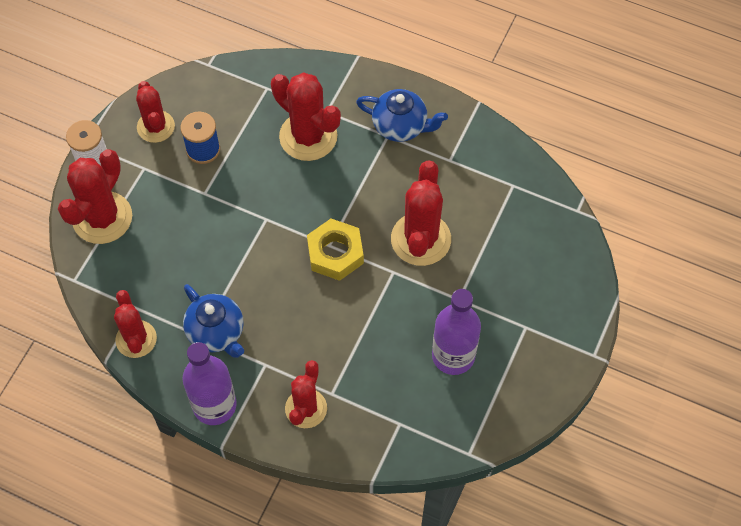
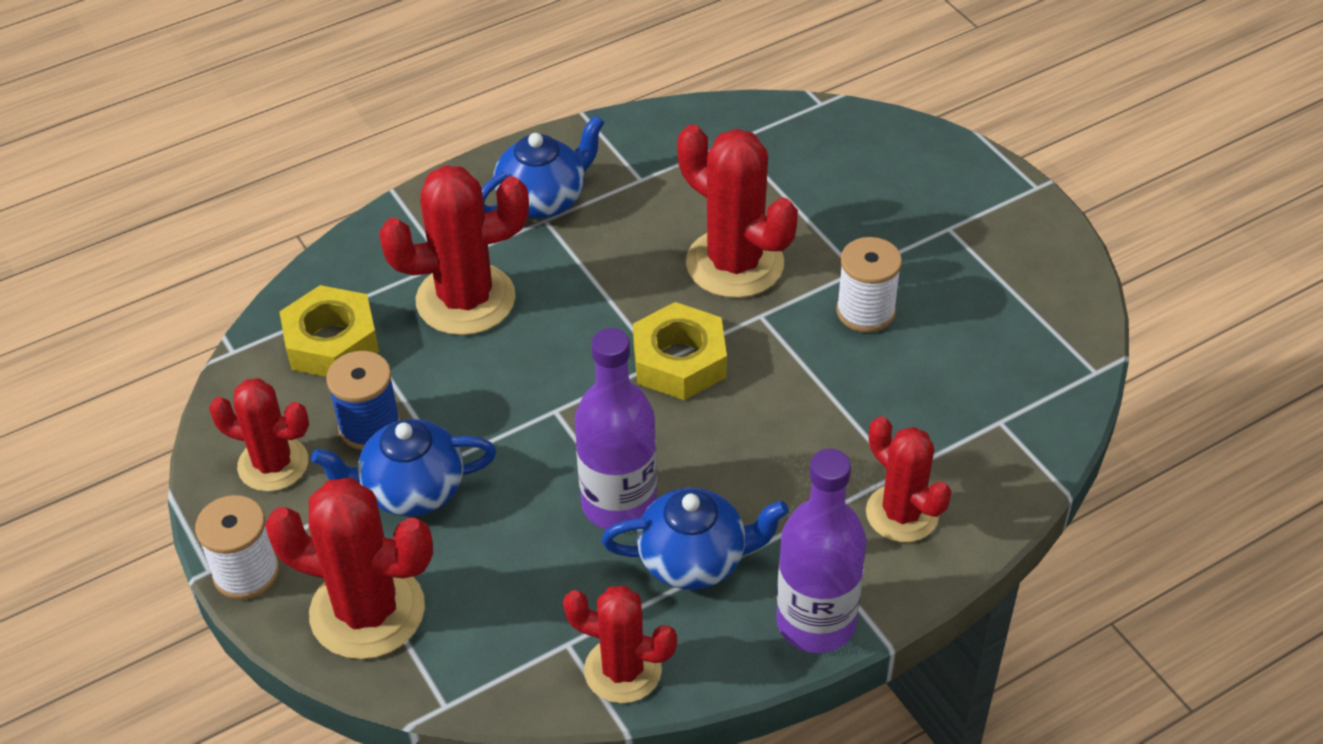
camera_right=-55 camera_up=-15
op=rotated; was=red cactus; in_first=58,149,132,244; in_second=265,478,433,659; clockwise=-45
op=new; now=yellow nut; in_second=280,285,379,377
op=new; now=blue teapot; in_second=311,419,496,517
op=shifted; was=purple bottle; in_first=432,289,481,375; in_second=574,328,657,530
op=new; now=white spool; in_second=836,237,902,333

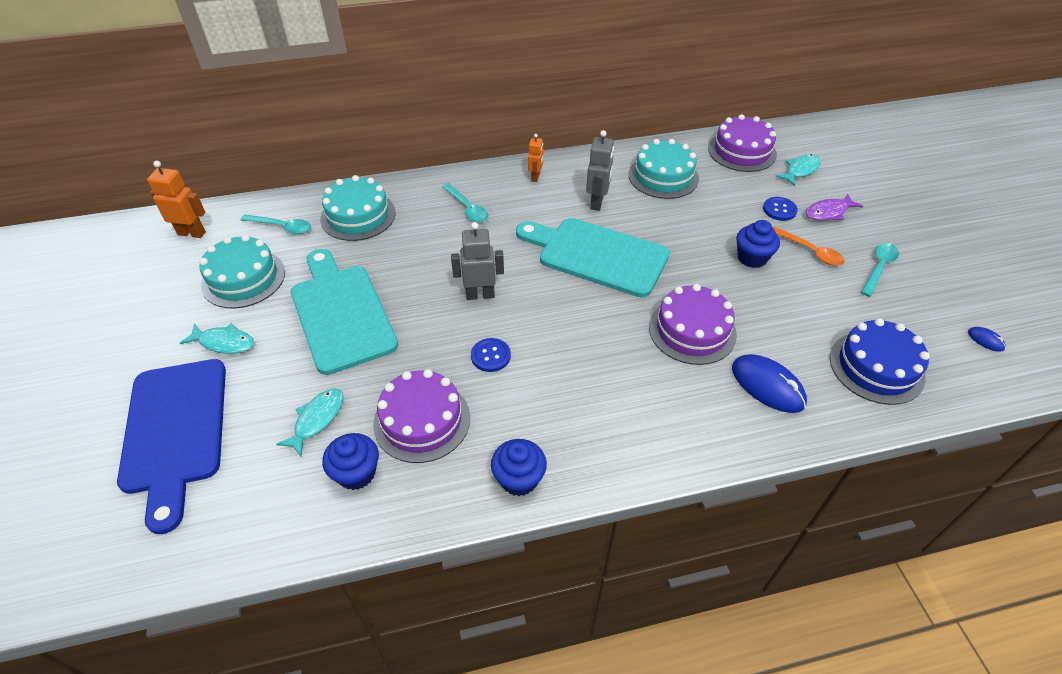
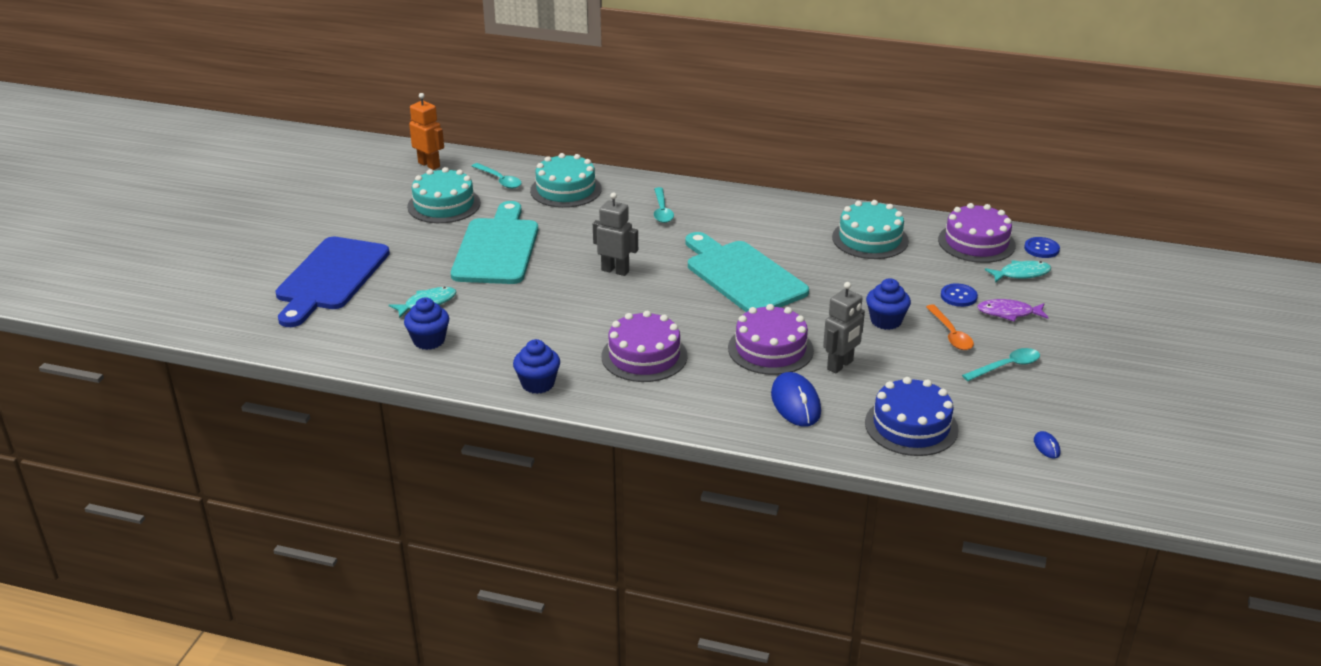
camera_right=30 camera_up=-15
op=shifted; was=purple cake; in_first=373,369,470,463; in_second=601,311,688,382
op=shifted; was=grey robot; in_first=586,130,614,211; in_second=823,282,865,373
op=shifted; was=blue button; in_first=471,338,511,372; in_second=1024,237,1060,258
op=gone; was=turquoise fish; in_first=179,323,254,354
op=gone; was=orange robot; in_first=528,134,544,182

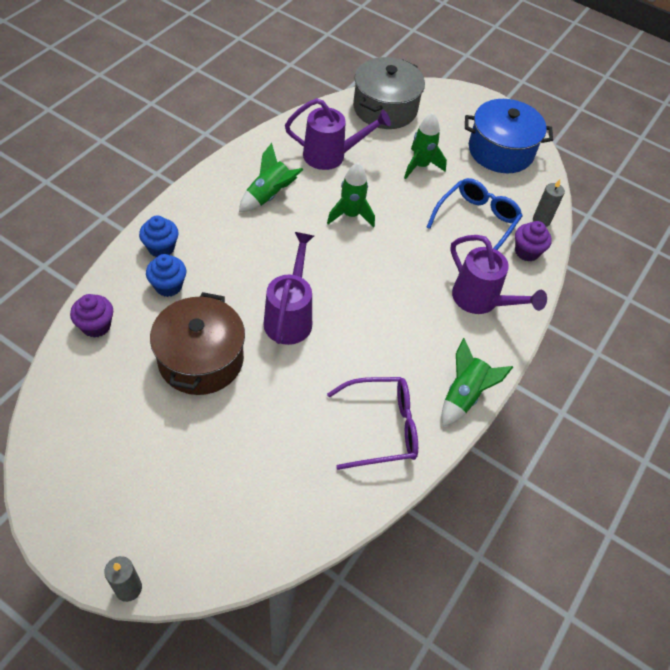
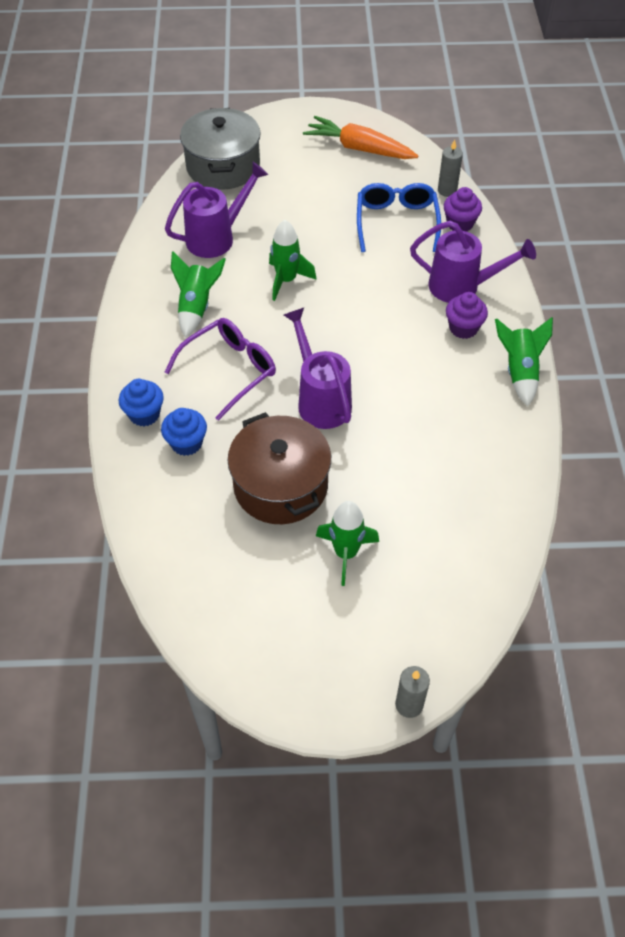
camera_right=-30 camera_up=0
op=shifted; was=purple glasses; in_first=327,377,418,470; in_second=165,318,276,421
op=swapped; was=blue pot; now=orange carrot; in_first=465,99,553,173; in_second=303,116,418,159
op=shifted; was=green rocket; in_first=404,113,447,179; in_second=316,501,379,586
op=shifted; was=purple cupcake; in_first=70,294,113,338; in_second=446,292,488,339

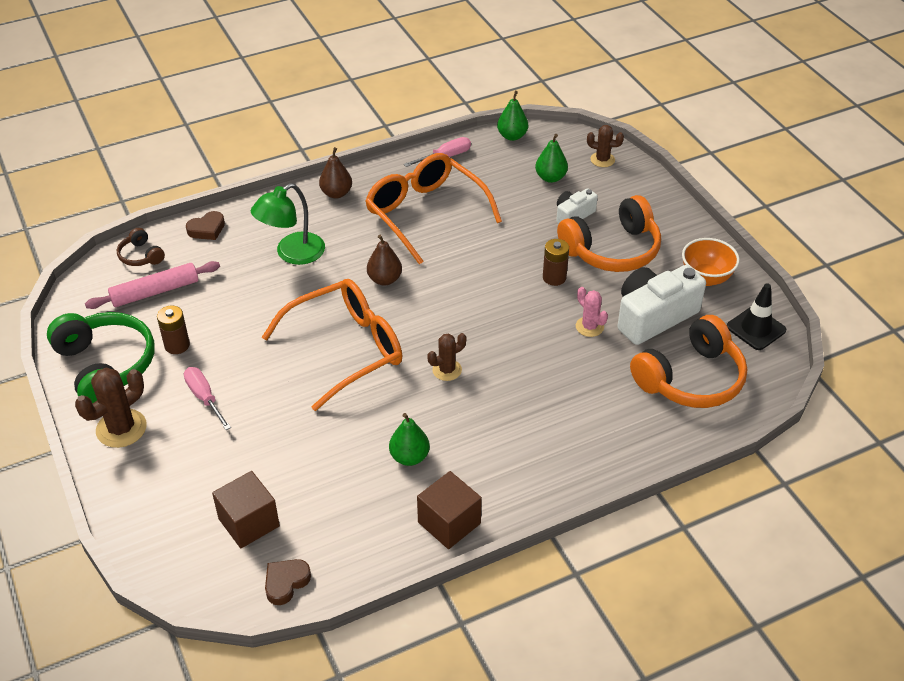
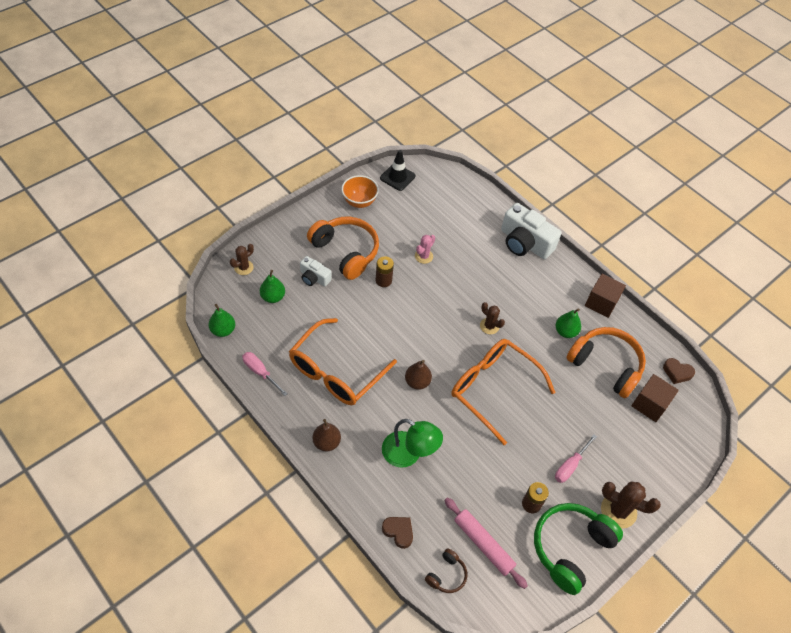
camera_right=-110 camera_up=10
op=rotated; was=brown cactus; in_first=587,125,624,167; in_second=230,244,254,275; clockwise=45
op=shifted; was=white camera; in_first=617,265,706,345; in_second=501,203,561,259
op=shifted; was=orange headphones; in_first=630,315,747,408; in_second=566,327,646,398

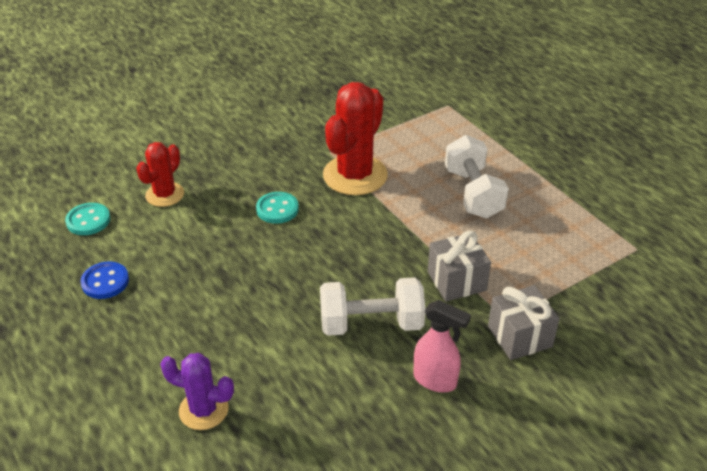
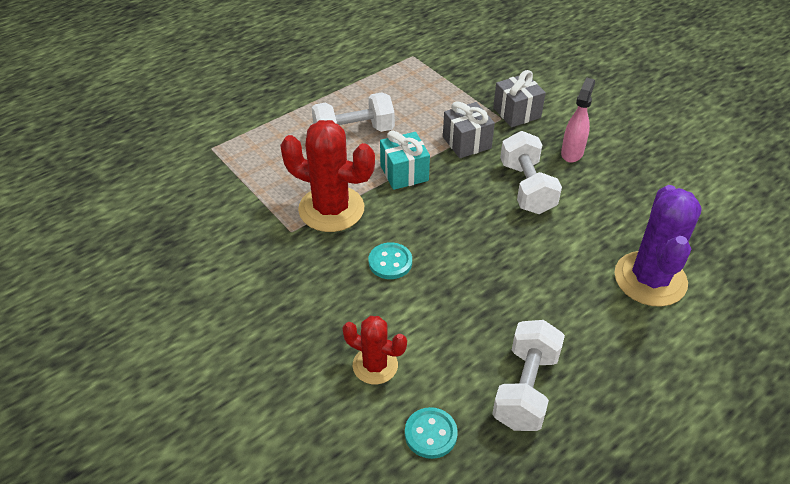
camera_right=-95 camera_up=5
op=new; now=turquoise gift; in_second=380,131,430,190
op=swapped; was=blue button; now=white dumbbell; in_first=80,261,129,299; in_second=492,320,565,431
op=scaled; was=purple cactus; in_first=160,353,234,430; in_second=614,185,702,307; ratio=1.73

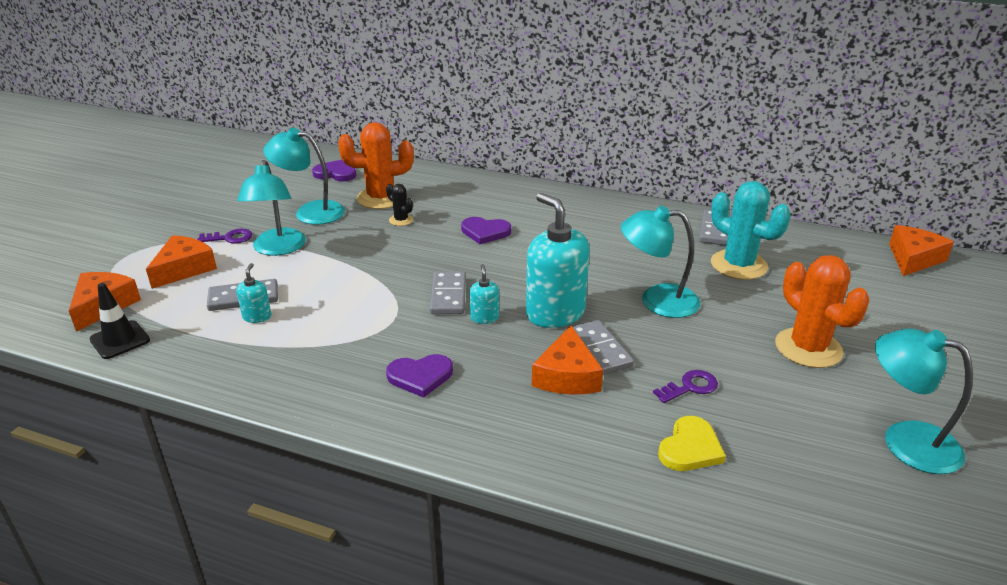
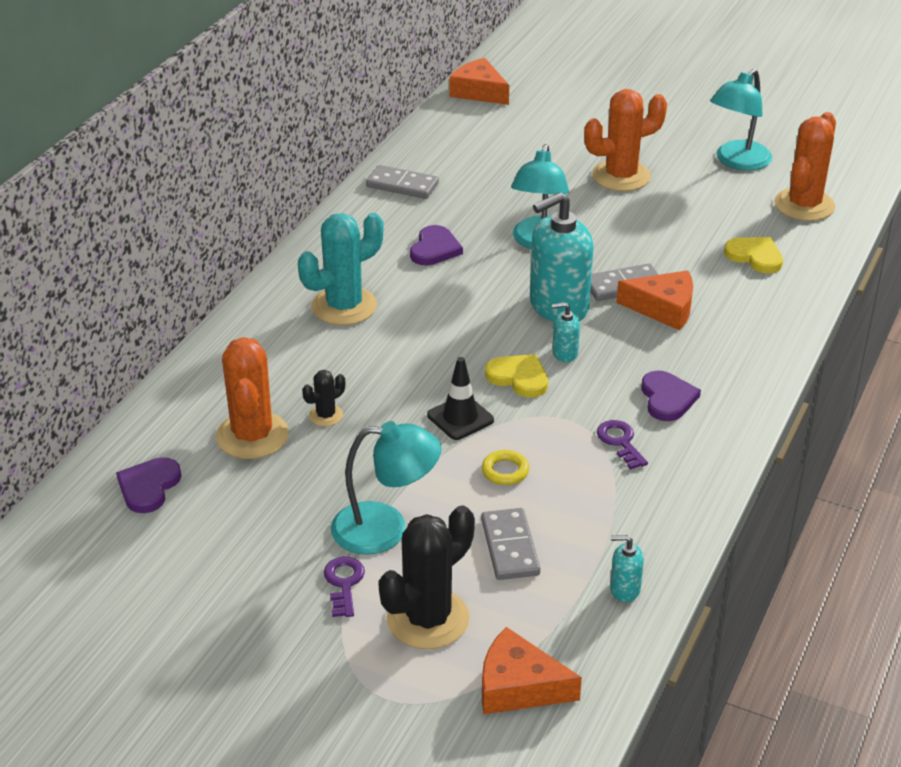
camera_right=-85 camera_up=5
op=shifted; was=turquoise cactus; in_first=711,181,791,280; in_second=298,213,384,325
op=swapped; was=orange cheese; now=black cactus; in_first=146,235,217,289; in_second=378,505,475,649
op=shifted; was=purple heart; in_first=461,217,511,244; in_second=410,225,463,265
op=shifted; was=black traffic cone; in_first=89,283,150,359; in_second=427,357,494,440
op=new; now=yellow ring; in_second=482,450,529,485
op=swapped; was=grey domino; now=yellow heart; in_first=430,271,466,314; in_second=485,354,548,397
op=shifted; was=purple key; in_first=653,370,718,403; in_second=597,420,648,469
op=shifted; was=turquoise soap dispenser; in_first=236,263,271,323; in_second=610,535,644,602
op=new; now=orange cactus; in_second=774,112,836,221
op=gone; was=turquoise lamp; in_first=263,128,345,225

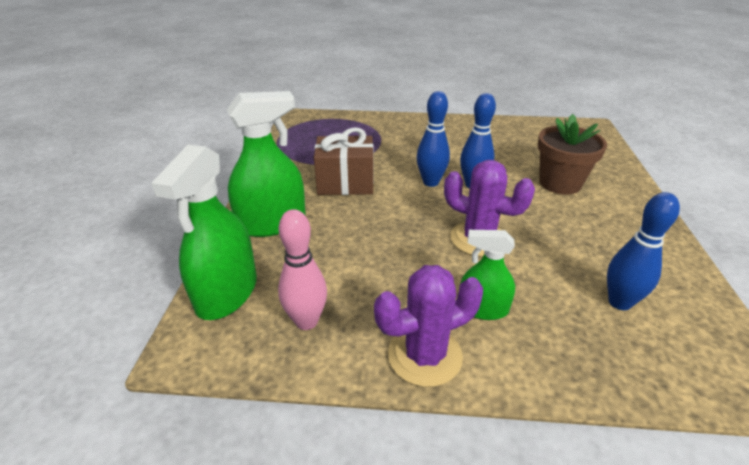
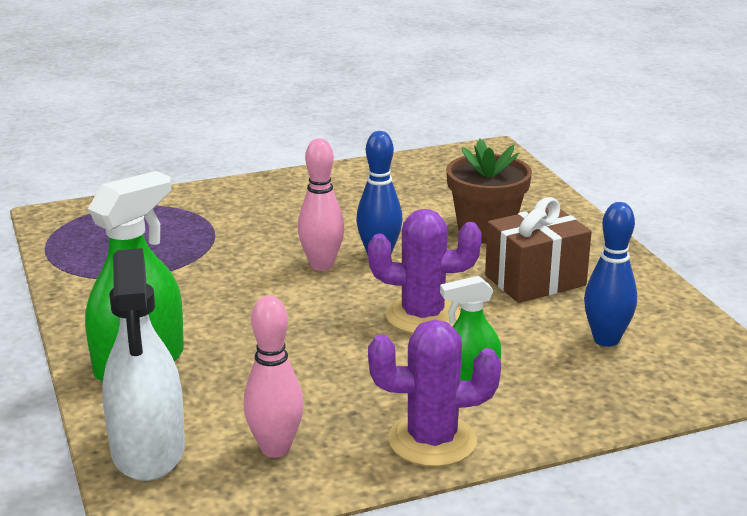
camera_right=-25 camera_up=-10
op=repainted; was=green spray bottle; now=white spray bottle; in_first=151,144,257,320; in_second=102,248,185,481
op=repainted; was=blue bowling pin; now=pink bowling pin; in_first=417,91,450,187; in_second=298,138,344,271
op=rotated; was=purple cactus; in_first=374,265,483,387; in_second=368,319,501,467; clockwise=45
op=shifted; was=brown gift; in_first=314,127,374,195; in_second=485,197,592,303

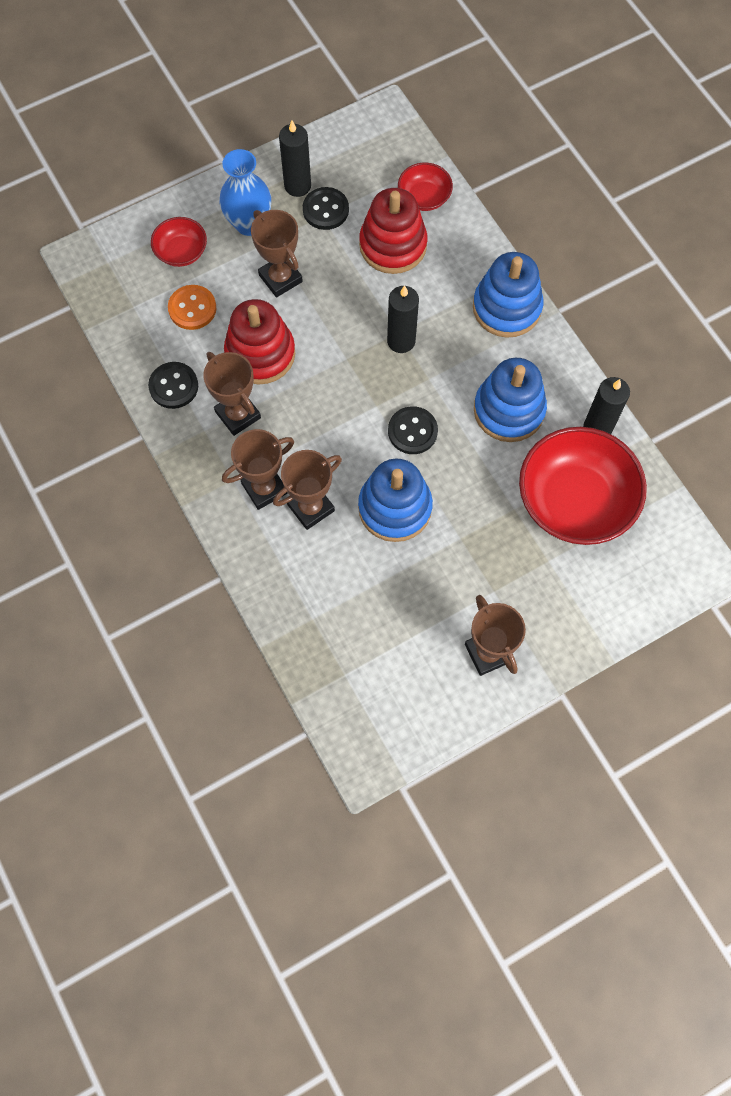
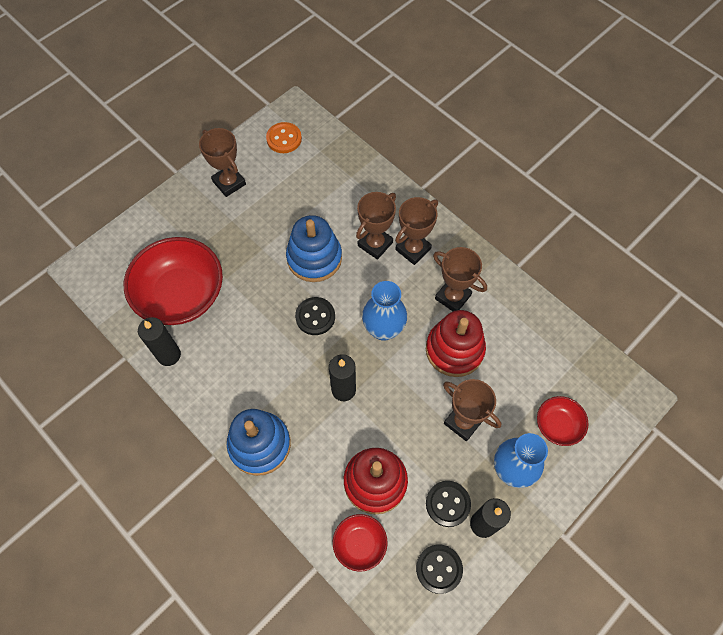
camera_right=165 camera_up=-5
op=shifted; was=orange button; in_first=168,285,216,330; in_second=266,122,302,153
op=new; now=blue vase; in_second=362,281,407,341
op=shifted; was=black button; in_first=148,362,198,409; in_second=416,544,463,594
op=gone; was=blue stacking toy; in_first=474,358,547,442

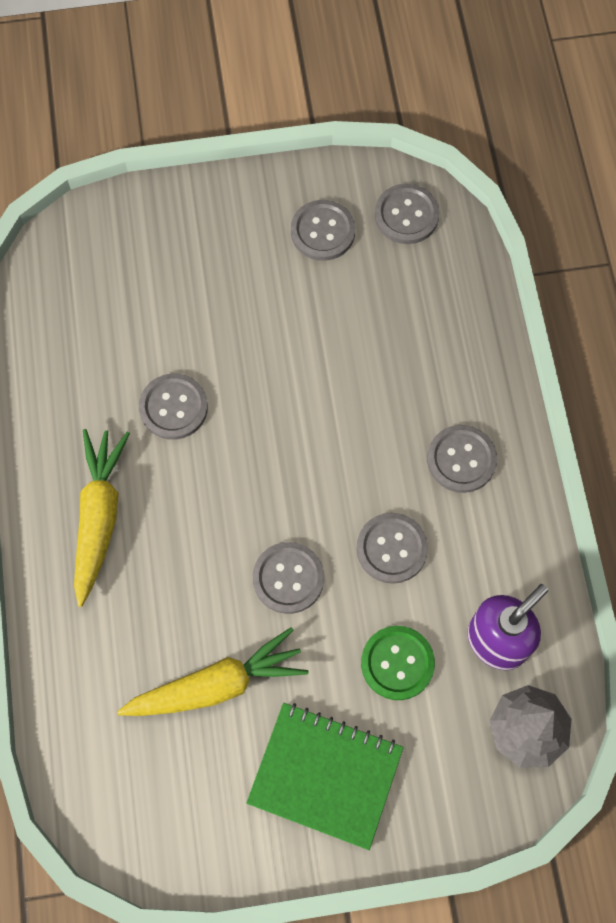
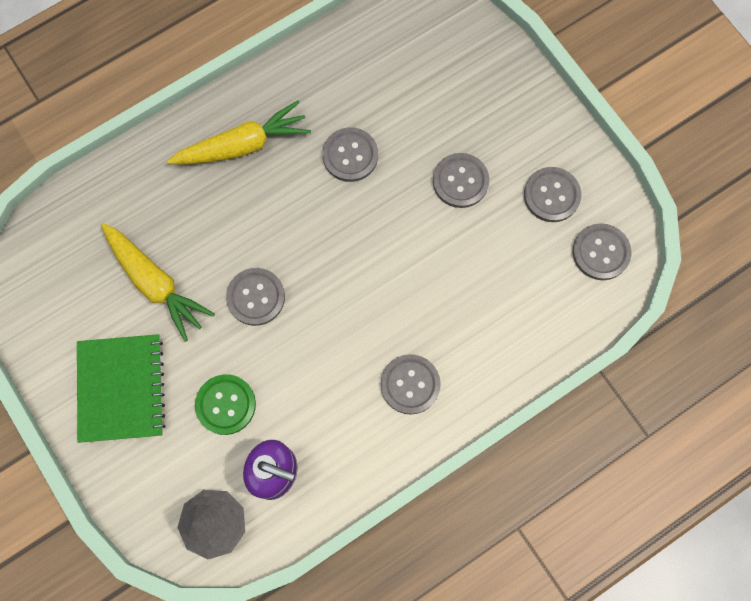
camera_right=65 camera_up=5
op=shifted; was=grey button; in_first=357,513,428,584; in_second=433,153,490,208

